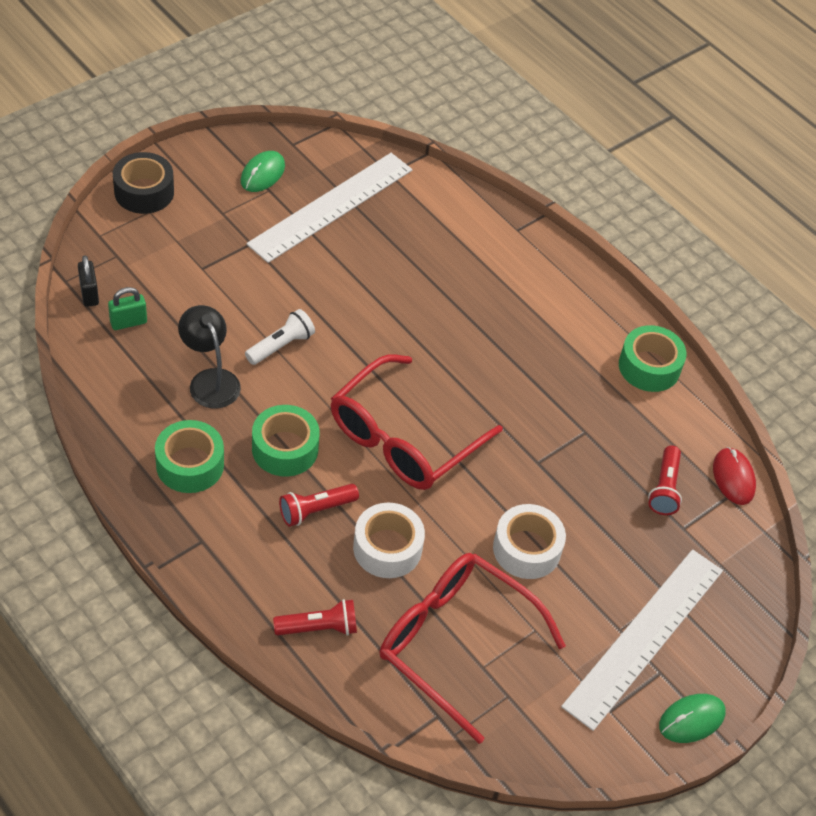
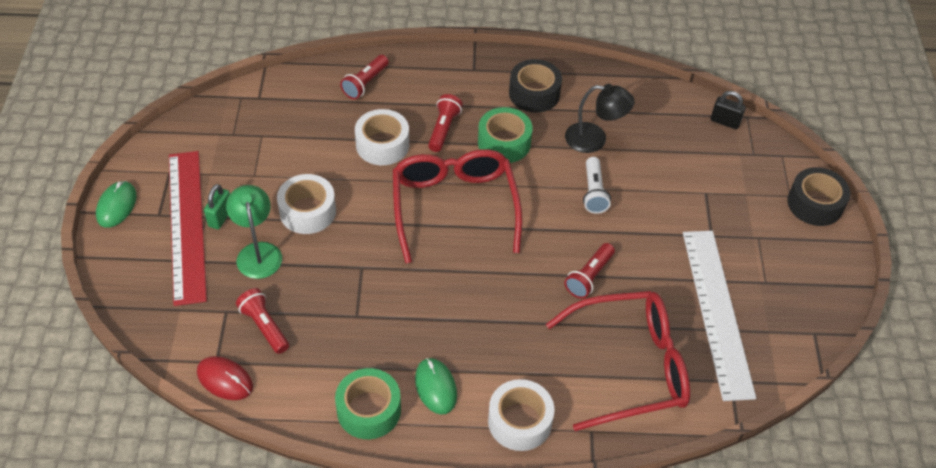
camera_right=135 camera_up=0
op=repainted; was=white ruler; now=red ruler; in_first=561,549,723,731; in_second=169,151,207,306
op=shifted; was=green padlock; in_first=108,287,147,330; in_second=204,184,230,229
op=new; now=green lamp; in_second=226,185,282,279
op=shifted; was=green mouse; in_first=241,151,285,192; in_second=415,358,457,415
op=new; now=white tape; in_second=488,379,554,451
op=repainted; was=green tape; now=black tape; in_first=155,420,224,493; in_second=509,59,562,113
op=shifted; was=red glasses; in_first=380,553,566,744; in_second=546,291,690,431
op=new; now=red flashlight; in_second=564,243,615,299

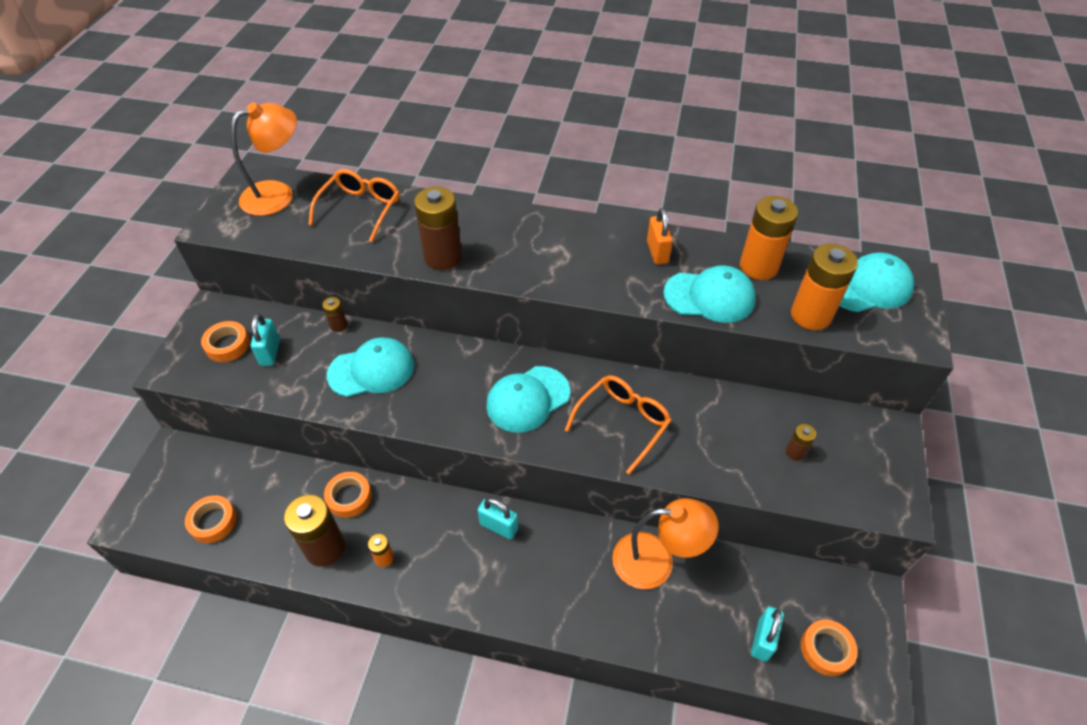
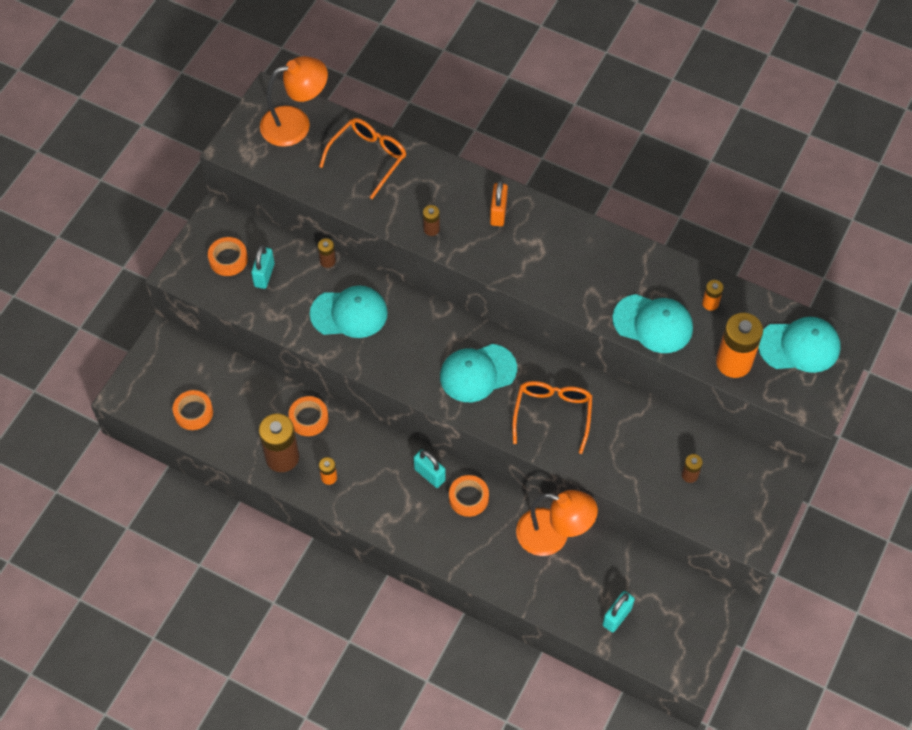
camera_right=15 camera_up=10
op=scaled; was=brown battery; in_first=414,187,462,270; in_second=423,205,440,236; ratio=0.48
op=shifted; was=orange tape; in_first=801,620,858,676; in_second=449,475,489,517
op=shifted; was=orange padlock; in_first=647,208,673,264; in_second=490,181,508,226
op=rotated; was=orange glasses; in_first=565,375,672,474; in_second=512,381,592,454; clockwise=-45
op=scaled; was=orange battery; in_first=740,196,798,280; in_second=702,280,724,311; ratio=0.48

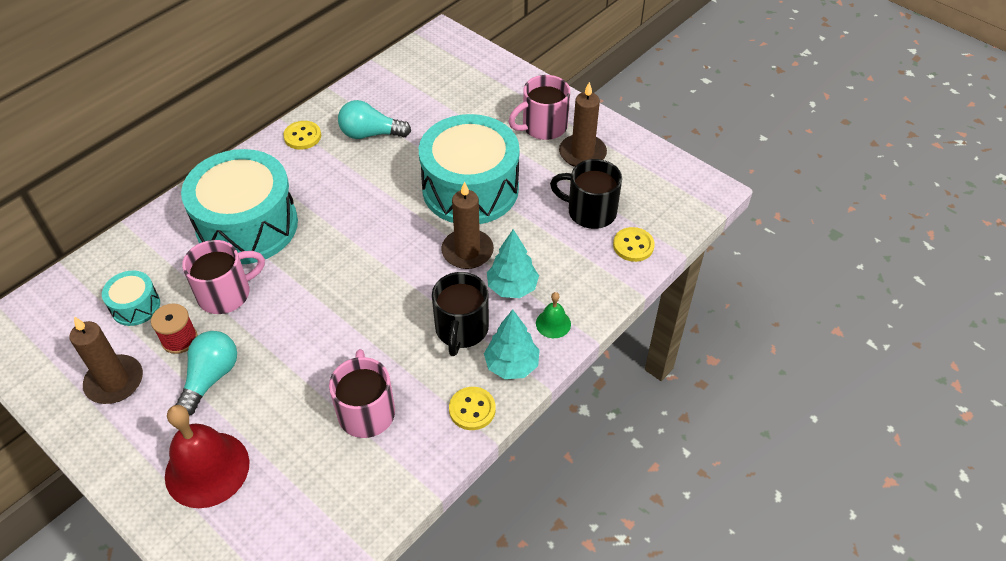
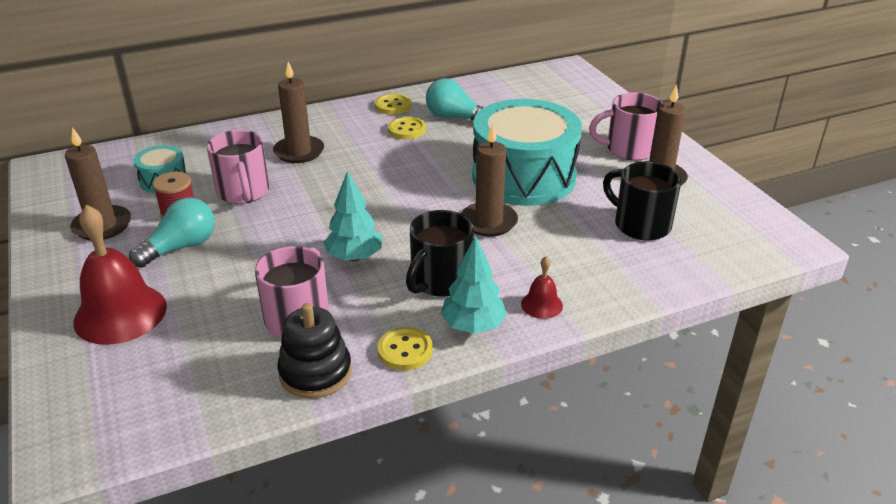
camera_right=25 camera_up=-15
op=rotated; was=pink mug; in_first=182,240,265,314; in_second=207,130,269,204; clockwise=75
op=swapped; was=turquoise drum; now=brown candle; in_first=181,149,298,264; in_second=273,62,324,163
op=new; now=black stacking toy; in_second=277,303,352,399
op=shifted; was=turquoise tree; in_first=487,229,539,298; in_second=323,171,383,261
op=shifted; was=yellow button; in_first=613,227,655,262; in_second=388,117,426,139
op=repainted; was=green bell; now=red bell; in_first=536,292,571,338; in_second=521,256,563,319

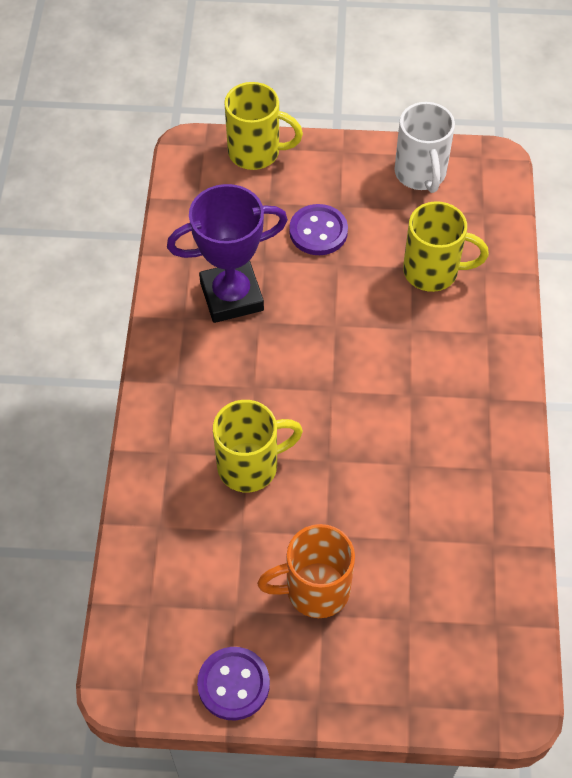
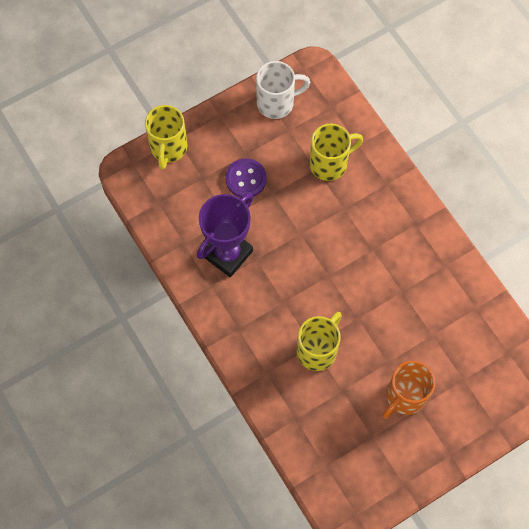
camera_right=-35 camera_up=10
op=rotated; was=yellow mug; in_first=224,82,303,170; in_second=145,105,187,170; clockwise=120
op=rotated; was=white mug; in_first=394,102,455,193; in_second=256,61,310,119; clockwise=-60
op=gone; was=purple button; in_first=197,647,270,720

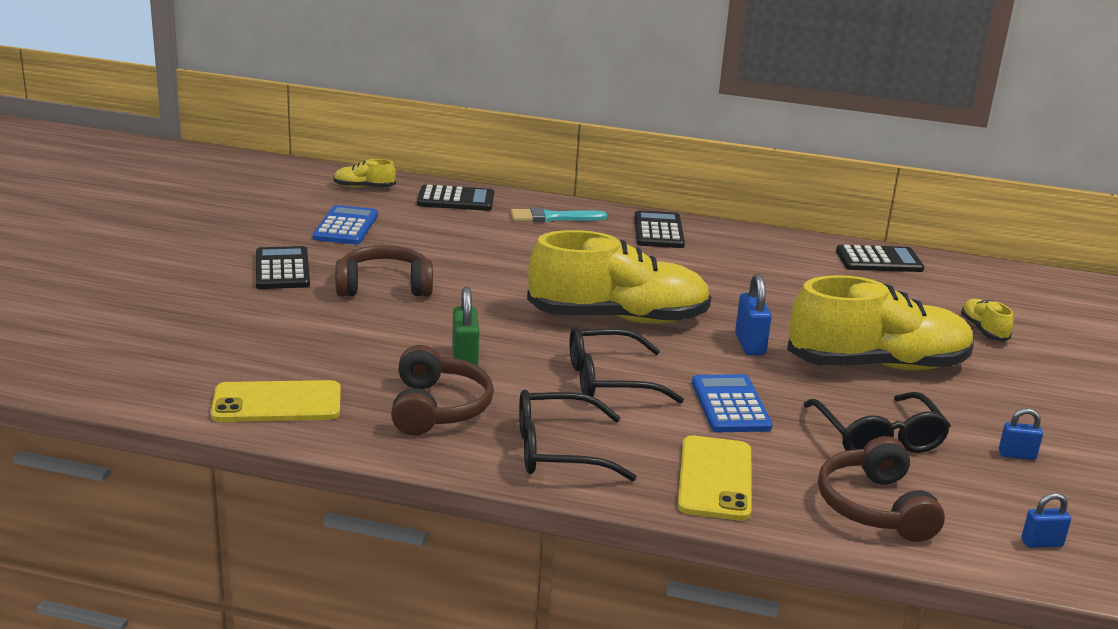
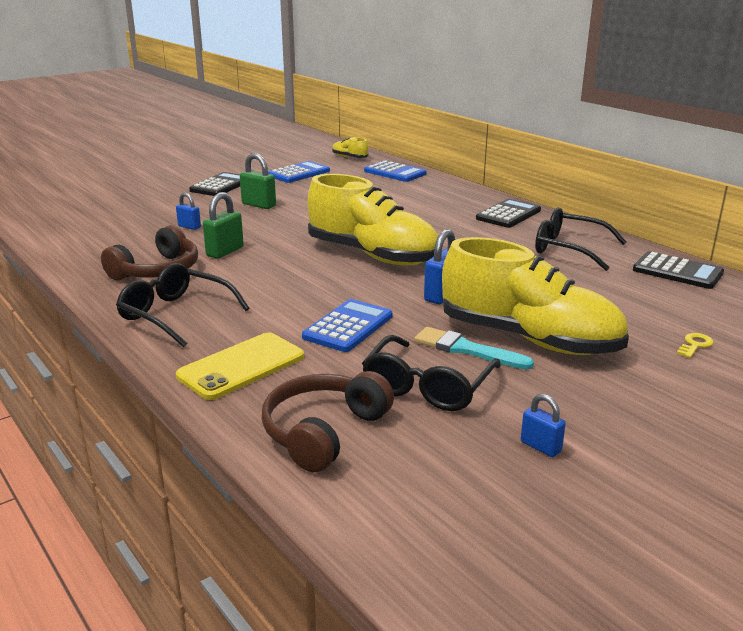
camera_right=40 camera_up=0
op=shifted; was=blue padlock; in_first=1021,493,1071,548; in_second=176,193,201,230
op=swapped; was=brown headphones; now=green padlock; in_first=335,245,433,296; in_second=240,153,276,209
op=repainted; was=black calculator; now=blue calculator; in_first=417,185,494,211; in_second=364,160,426,182
op=shifted; was=turquoise brush; in_first=510,207,607,222; in_second=414,327,534,369
op=shifted; was=black glasses; in_first=569,326,684,403; in_second=535,207,626,271
op=swapped; was=yellow shoe; now=yellow key; in_first=961,299,1013,342; in_second=677,333,714,358
op=gone; was=yellow phone; in_first=211,380,341,422

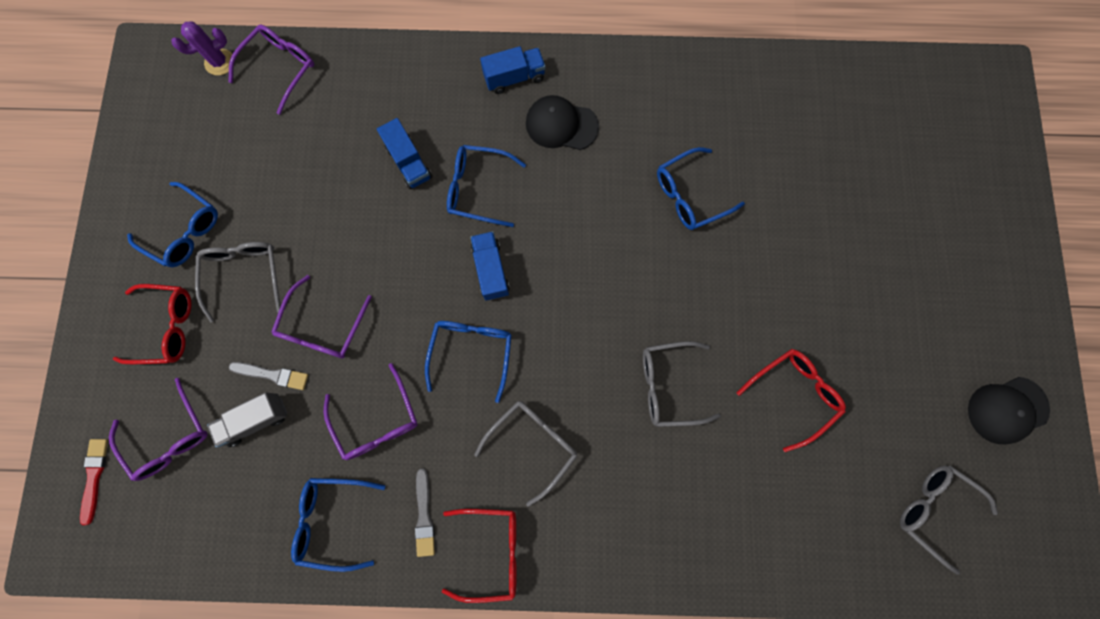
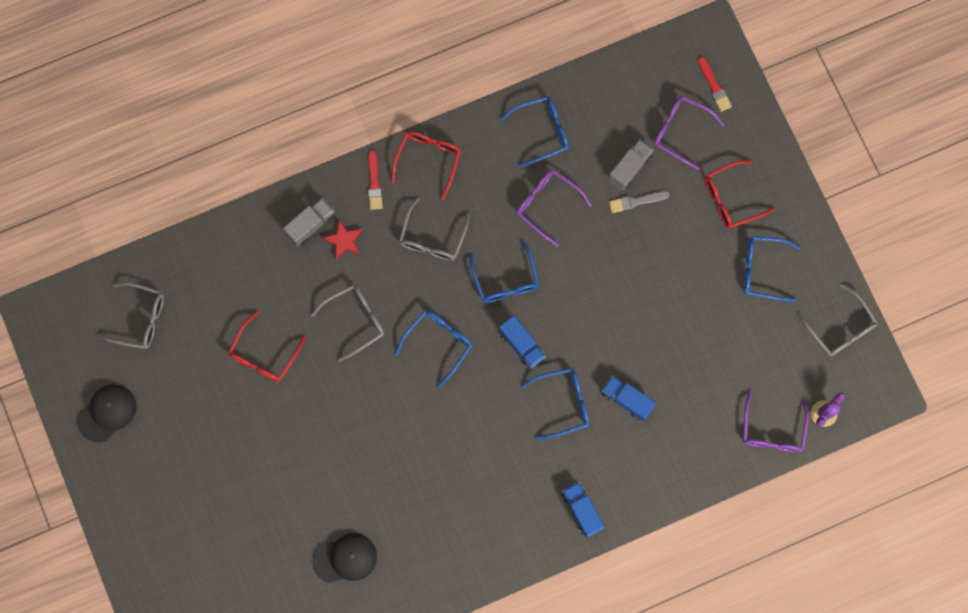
camera_right=155 camera_up=0
op=new; now=grey truck; in_second=283,198,335,246
op=shifted; was=black cap; in_first=526,95,599,150; in_second=312,533,377,583
op=new; now=red star; in_second=323,220,362,260
op=new; now=red brush; in_second=368,150,382,210
op=rotated; was=red glasses; in_first=442,509,516,603; in_second=391,131,461,200; clockwise=135
op=shifted; was=blue glasses; in_first=657,147,745,230; in_second=395,310,472,388
op=rotated; was=blue truck; in_first=480,46,546,94; in_second=561,482,605,538; clockwise=105
op=shifted; was=grey glasses; in_first=195,242,281,323; in_second=798,284,878,357
op=gone; was=purple glasses; in_first=271,275,372,358
op=gone; was=grey brush; in_first=415,468,435,557

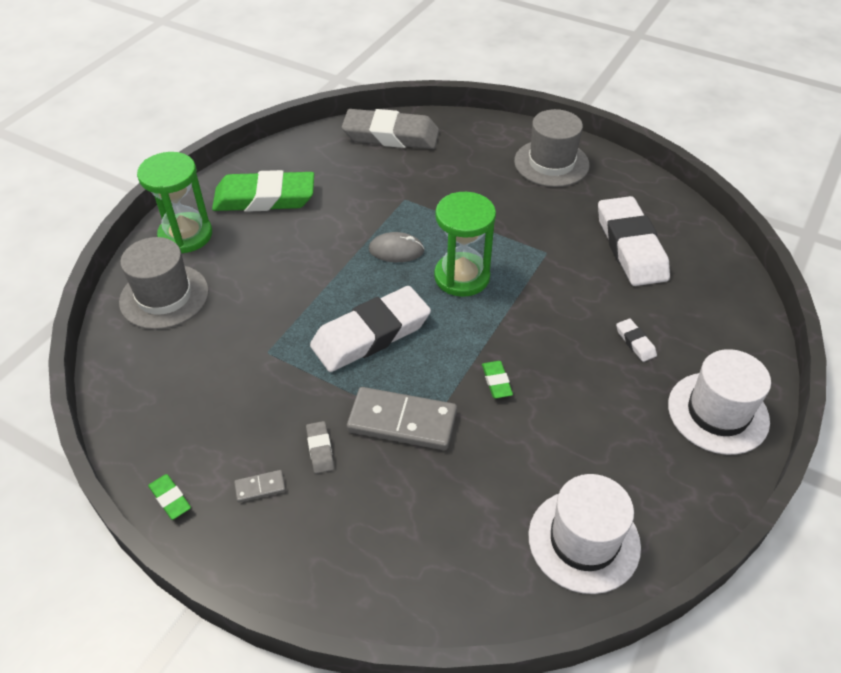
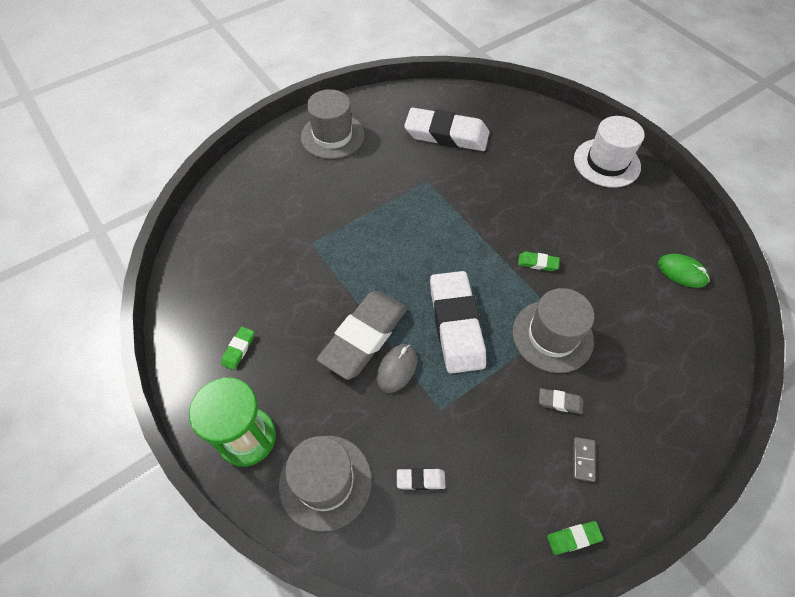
camera_right=-65 camera_up=10
op=scaled; was=green eraser; in_first=212,170,314,212; in_second=221,327,254,370; ratio=0.41
op=shifted; was=grey eraser; in_first=342,109,439,149; in_second=317,291,407,380
op=shifted; was=grey mouse; in_first=369,232,425,262; in_second=377,344,417,393
op=shifted; was=white eraser; in_first=616,319,657,362; in_second=397,468,446,490
op=swapped; was=grey domino; now=grey hat; in_first=347,387,457,450; in_second=513,288,594,373
op=swapped; was=white hat; now=green mouse; in_first=528,474,641,594; in_second=658,254,710,288
op=gone; was=green hourglass; in_first=434,192,496,297

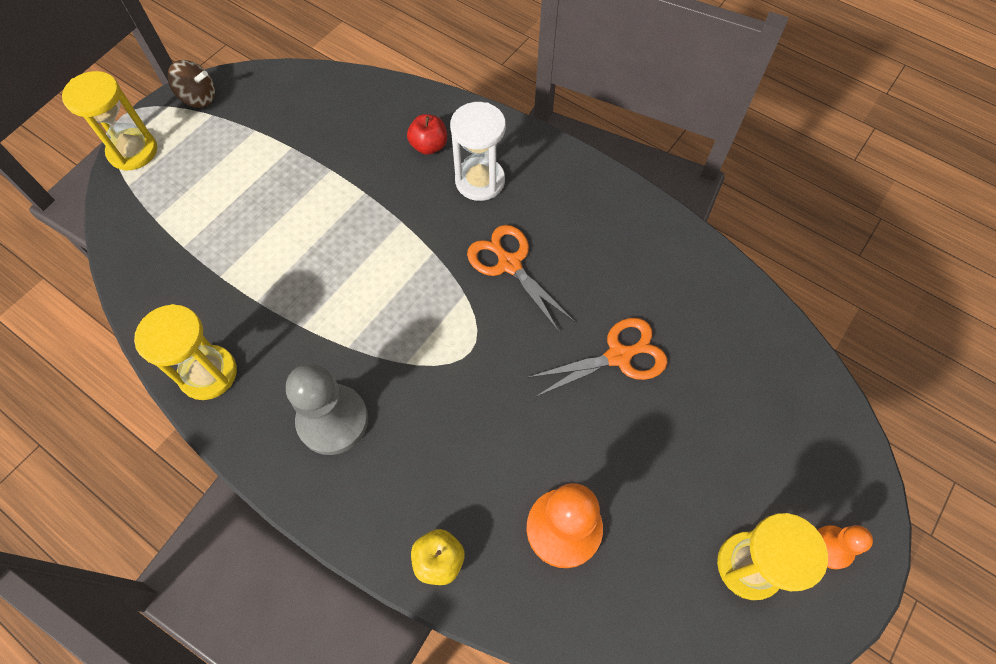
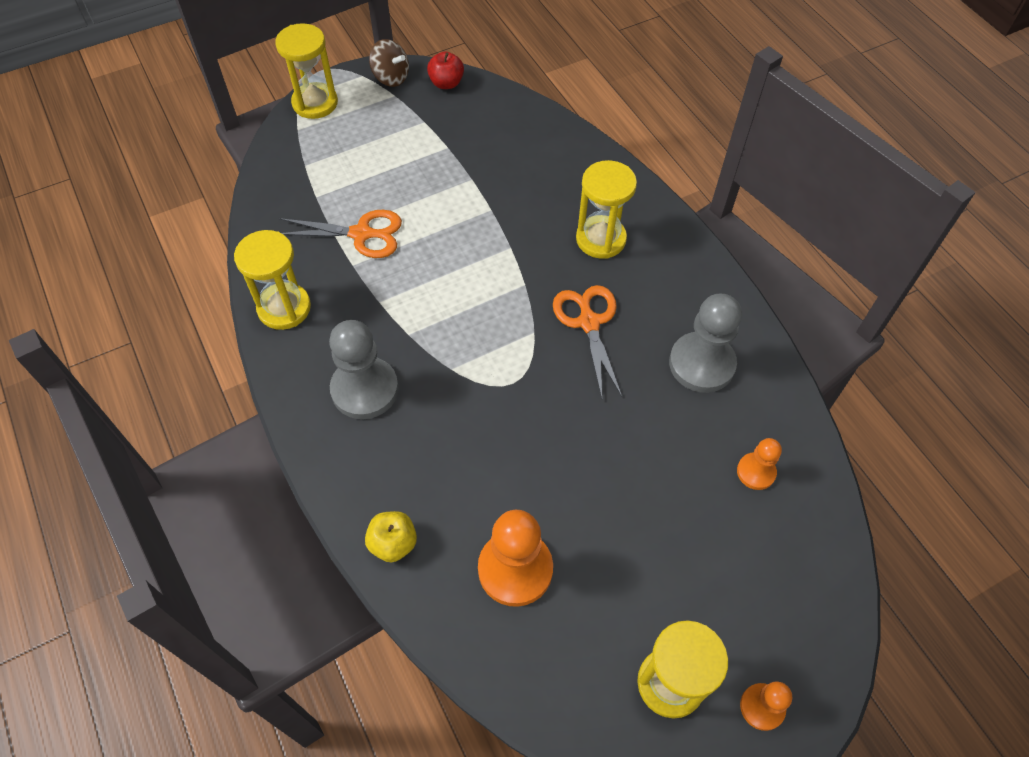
camera_right=25 camera_up=-5
op=shifted; was=orange scissors; in_first=527,318,667,397; in_second=279,210,402,258
op=shifted; was=red apple; in_first=407,114,447,155; in_second=427,51,464,89
op=repainted; was=white hourglass; now=yellow hourglass; in_first=450,102,506,201; in_second=576,160,637,259
op=new; now=grey pawn; in_second=669,294,742,393
op=new; now=orange pawn; in_second=737,438,782,490

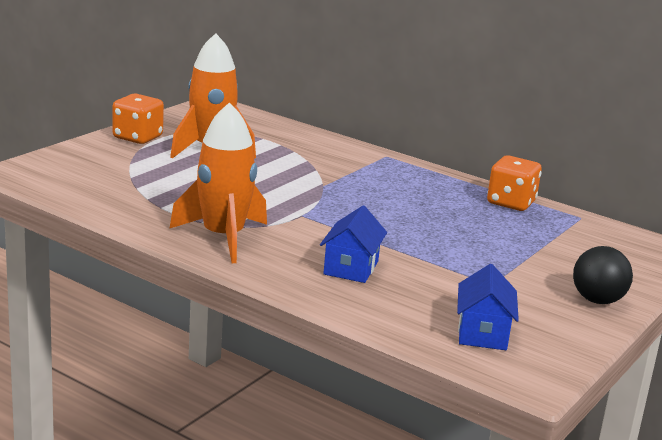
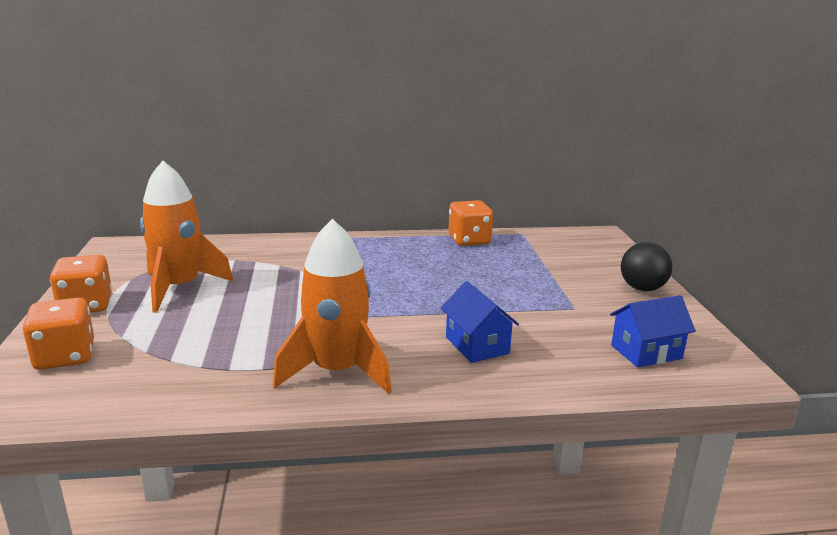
camera_right=-40 camera_up=0
op=new; now=orange dice; in_second=22,298,94,370
op=rotated; was=blue house; in_first=457,264,519,350; in_second=610,295,696,368; clockwise=-75

